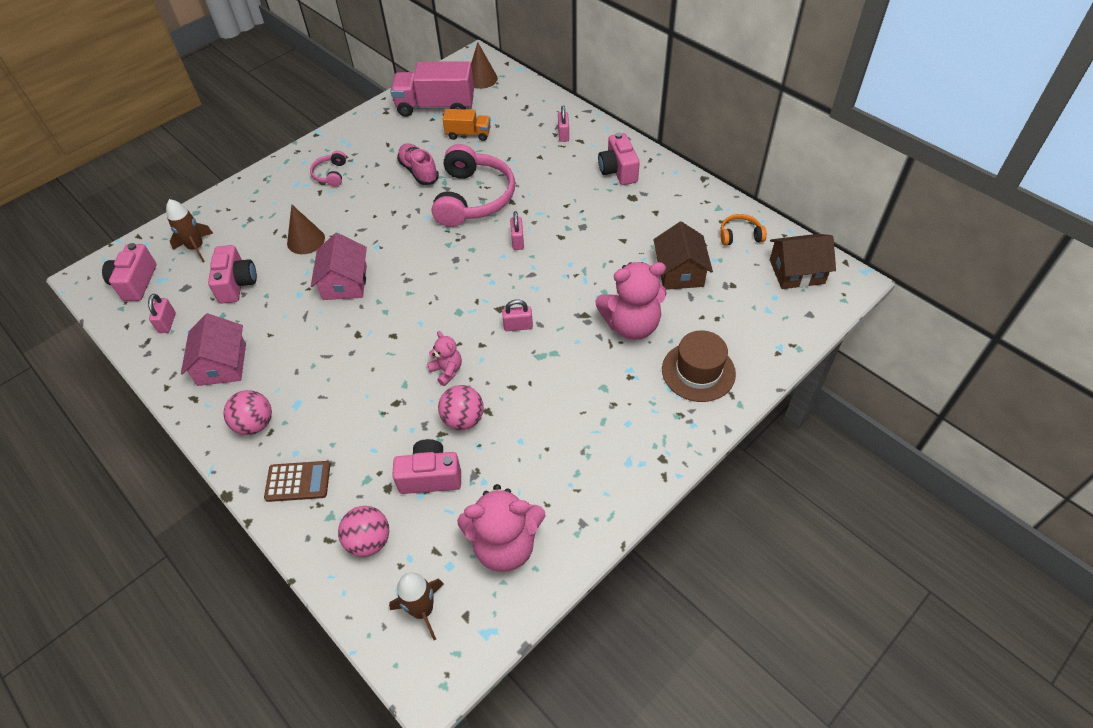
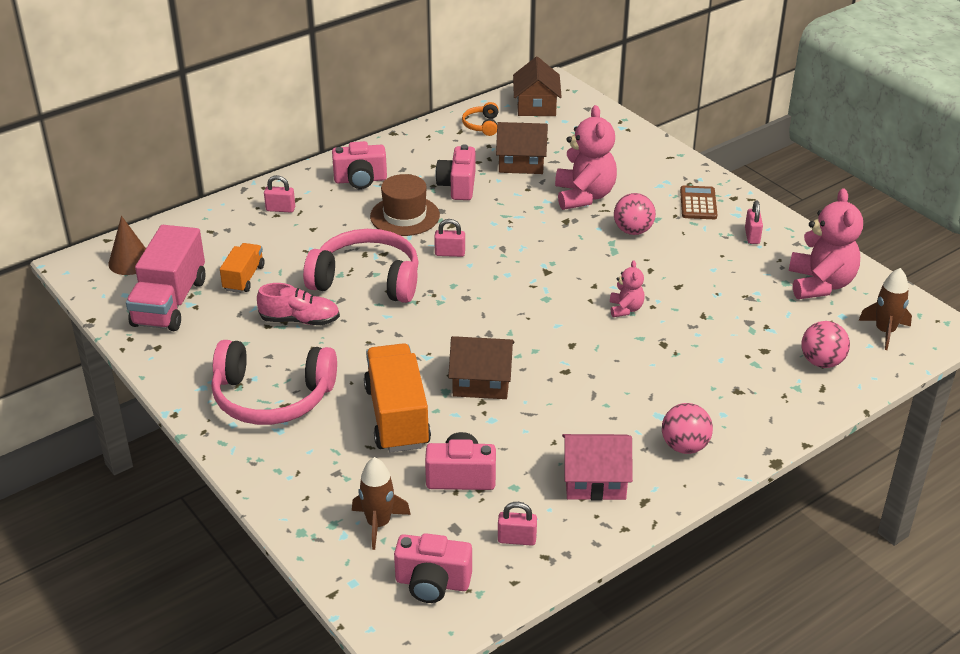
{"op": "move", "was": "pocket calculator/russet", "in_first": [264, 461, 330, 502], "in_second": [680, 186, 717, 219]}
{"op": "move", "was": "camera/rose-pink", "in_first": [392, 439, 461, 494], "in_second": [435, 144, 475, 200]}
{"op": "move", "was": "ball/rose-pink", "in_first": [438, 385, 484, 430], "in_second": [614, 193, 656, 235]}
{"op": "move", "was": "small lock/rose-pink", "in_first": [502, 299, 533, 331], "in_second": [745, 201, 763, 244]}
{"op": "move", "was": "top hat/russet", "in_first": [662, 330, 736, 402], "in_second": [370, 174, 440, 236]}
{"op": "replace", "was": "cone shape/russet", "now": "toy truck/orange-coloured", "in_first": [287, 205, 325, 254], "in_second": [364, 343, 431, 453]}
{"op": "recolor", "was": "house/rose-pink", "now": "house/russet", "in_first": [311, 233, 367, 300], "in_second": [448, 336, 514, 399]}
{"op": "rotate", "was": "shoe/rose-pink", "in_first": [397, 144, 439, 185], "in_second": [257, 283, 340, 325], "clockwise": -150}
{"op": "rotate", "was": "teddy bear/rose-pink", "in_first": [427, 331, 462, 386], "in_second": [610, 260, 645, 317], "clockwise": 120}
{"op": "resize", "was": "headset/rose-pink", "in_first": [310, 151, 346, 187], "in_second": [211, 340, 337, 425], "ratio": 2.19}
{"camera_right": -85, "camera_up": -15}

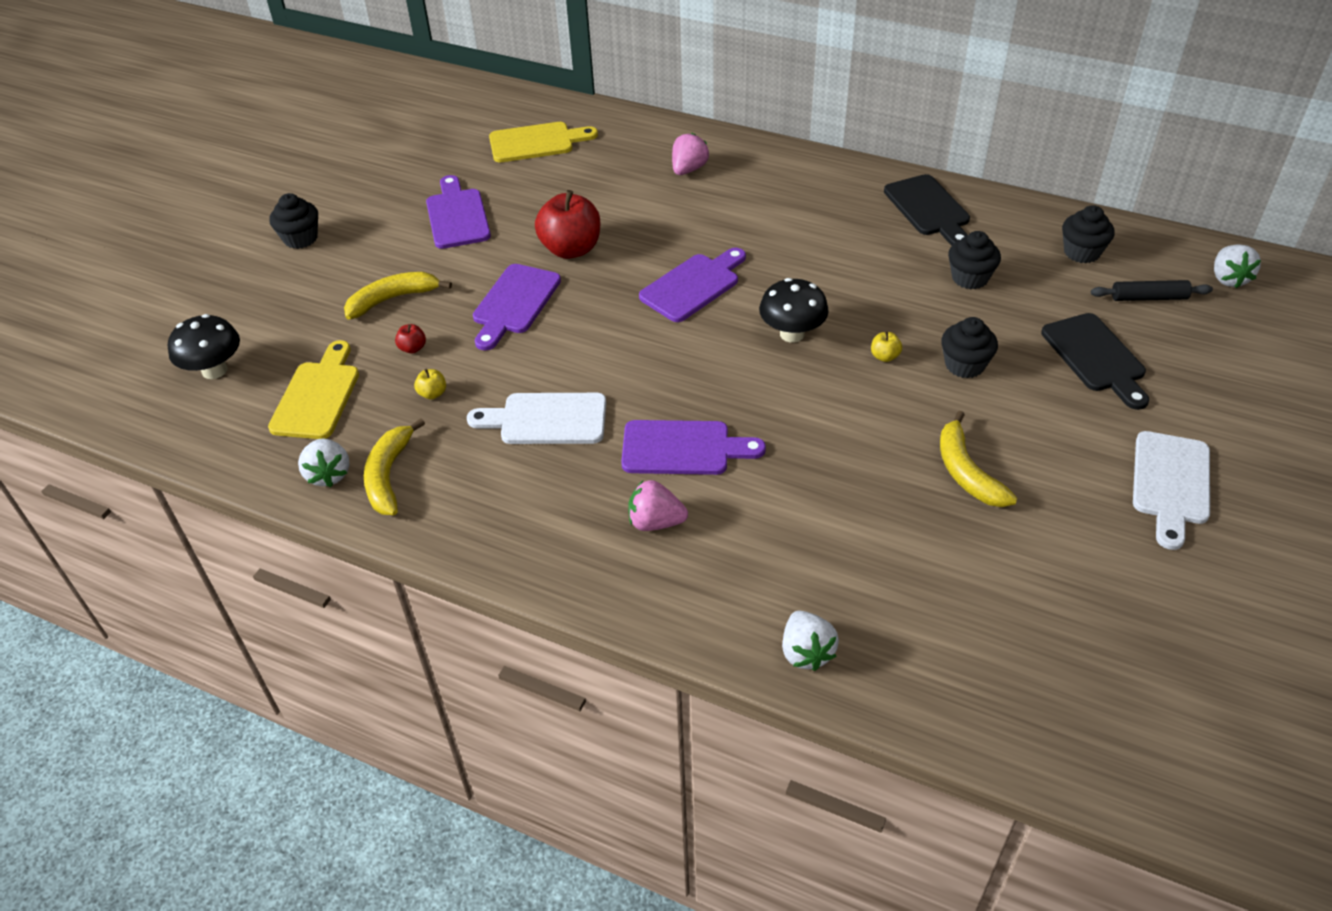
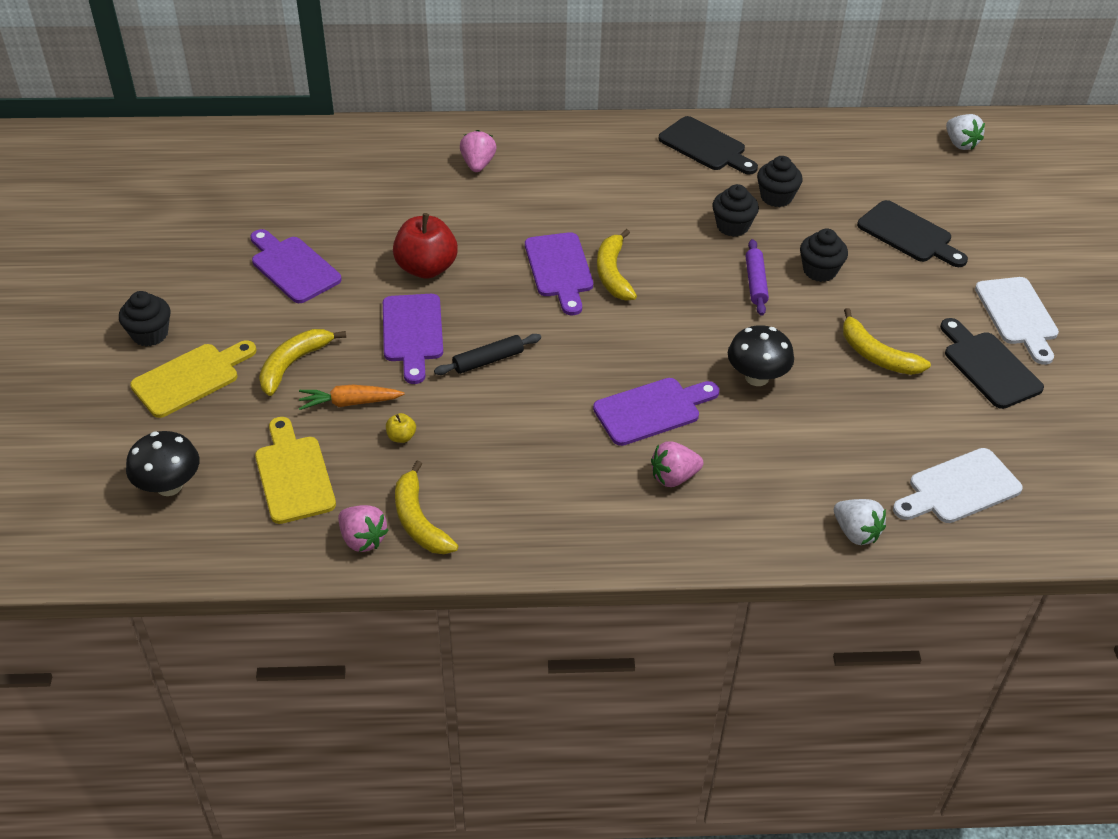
{"op": "insert", "now": "banana fruit/yellow", "in_second": [597, 229, 637, 301]}
{"op": "insert", "now": "cutting board/ebony", "in_second": [940, 318, 1044, 409]}
{"op": "move", "was": "cutting board/white", "in_first": [467, 393, 606, 444], "in_second": [893, 448, 1023, 523]}
{"op": "move", "was": "cutting board/yellow", "in_first": [489, 122, 598, 162], "in_second": [130, 340, 256, 418]}
{"op": "move", "was": "mushroom/ebony", "in_first": [759, 278, 829, 343], "in_second": [728, 325, 794, 386]}
{"op": "move", "was": "cupcake/ebony", "in_first": [1062, 205, 1115, 263], "in_second": [712, 184, 759, 237]}
{"op": "move", "was": "pastry roller/ebony", "in_first": [1091, 280, 1213, 301], "in_second": [434, 334, 541, 375]}
{"op": "replace", "was": "apple fruit/scarlet", "now": "toy carrot/orange-coloured", "in_first": [395, 324, 426, 354], "in_second": [299, 385, 405, 410]}
{"op": "replace", "was": "apple fruit/yellow", "now": "pastry roller/purple", "in_first": [871, 331, 902, 362], "in_second": [746, 239, 769, 316]}
{"op": "recolor", "was": "toy strawberry/white", "now": "toy strawberry/rose-pink", "in_first": [298, 438, 350, 487], "in_second": [338, 505, 389, 552]}
{"op": "rotate", "was": "cutting board/purple", "in_first": [639, 248, 746, 322], "in_second": [525, 232, 593, 315], "clockwise": 150}
{"camera_right": -30, "camera_up": 0}

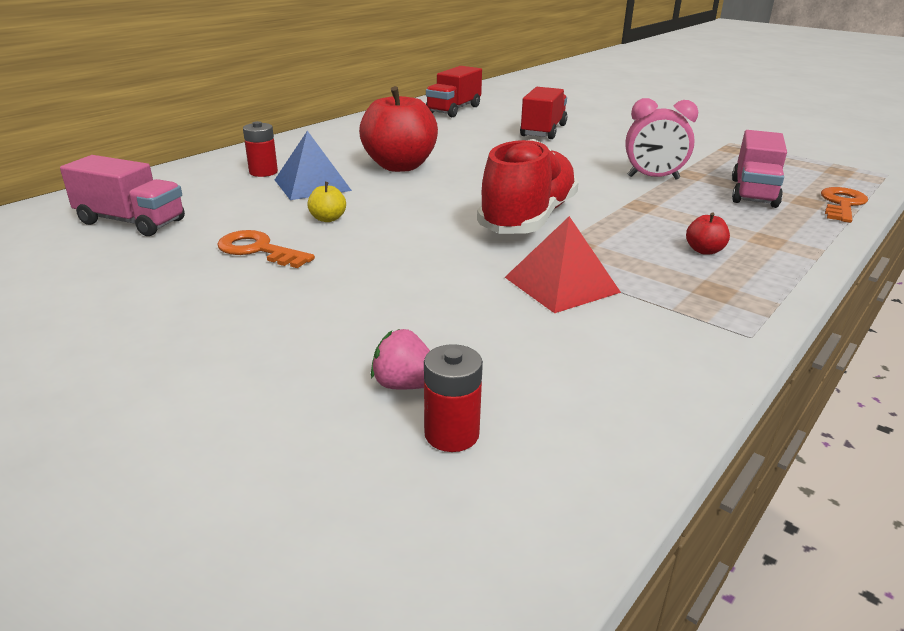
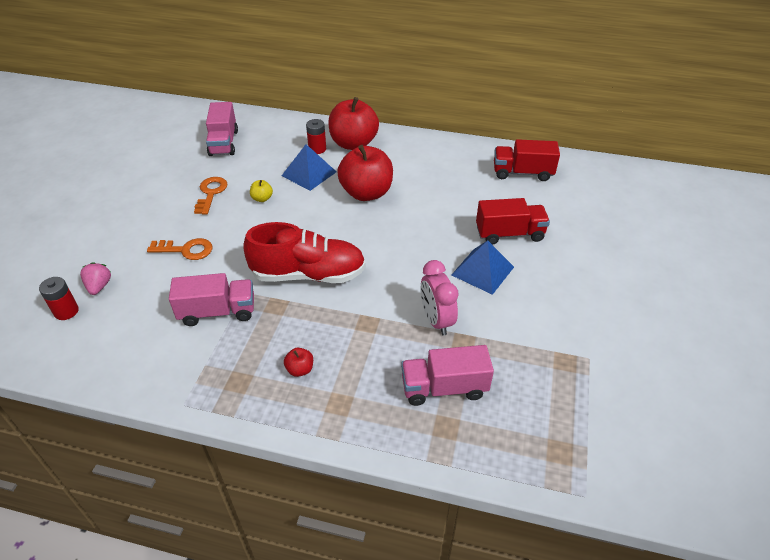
{"op": "insert", "now": "apple fruit/scarlet", "in_second": [328, 97, 379, 150]}
{"op": "insert", "now": "pyramid shape/cobalt", "in_second": [452, 240, 514, 295]}
{"op": "move", "was": "latchkey/orange-coloured", "in_first": [821, 187, 868, 223], "in_second": [147, 238, 212, 260]}
{"op": "replace", "was": "pyramid shape/scarlet", "now": "toy truck/rose-pink", "in_first": [505, 216, 621, 313], "in_second": [169, 273, 254, 326]}
{"camera_right": 65, "camera_up": 15}

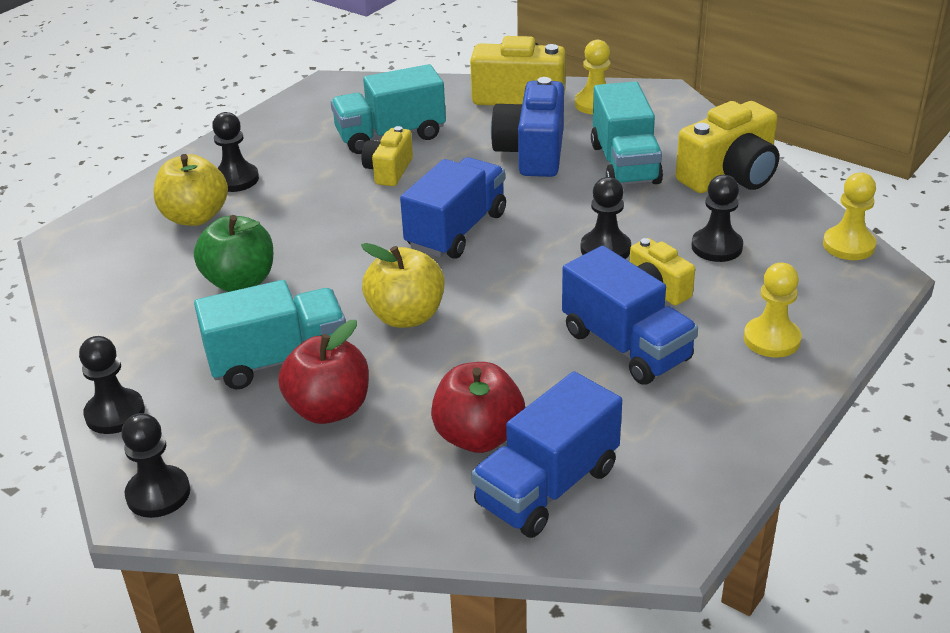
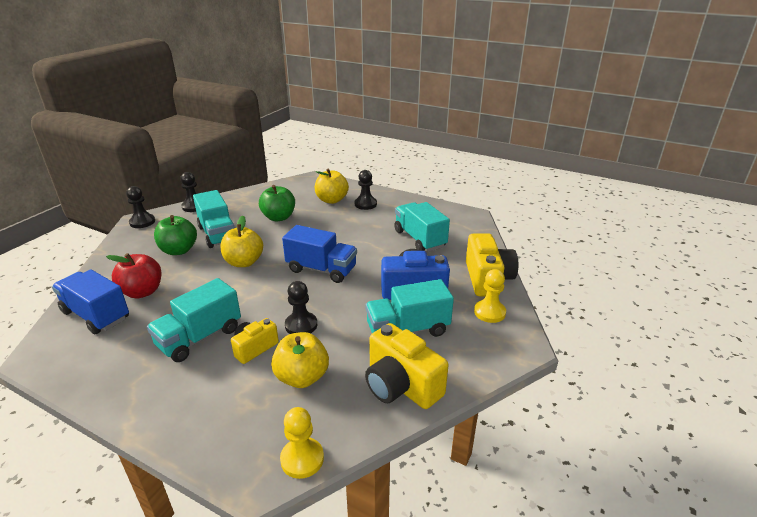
{"op": "delete", "was": "camera/yellow", "in_first": [361, 126, 413, 186]}
{"op": "delete", "was": "game pawn/yellow", "in_first": [744, 263, 802, 358]}
{"op": "replace", "was": "game pawn/ebony", "now": "apple fruit/yellow", "in_first": [692, 175, 743, 262], "in_second": [271, 332, 329, 388]}
{"op": "recolor", "was": "apple fruit/scarlet", "now": "apple fruit/emerald", "in_first": [278, 320, 369, 424], "in_second": [154, 215, 197, 255]}
{"op": "recolor", "was": "toy truck/cobalt", "now": "toy truck/teal", "in_first": [562, 246, 698, 385], "in_second": [147, 278, 241, 362]}
{"camera_right": 80, "camera_up": -5}

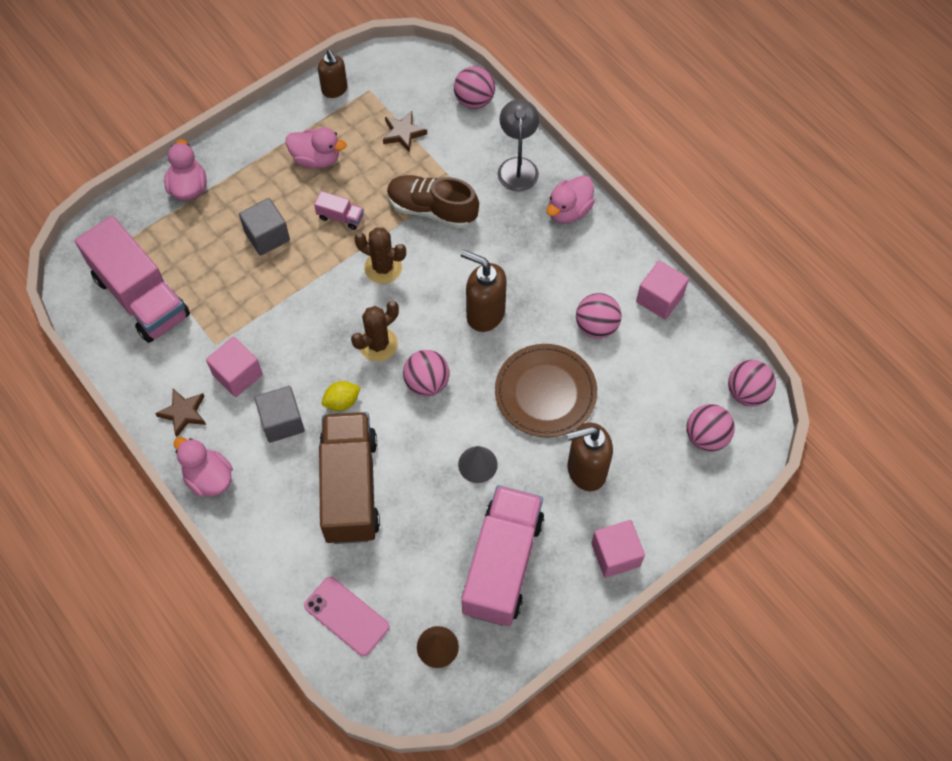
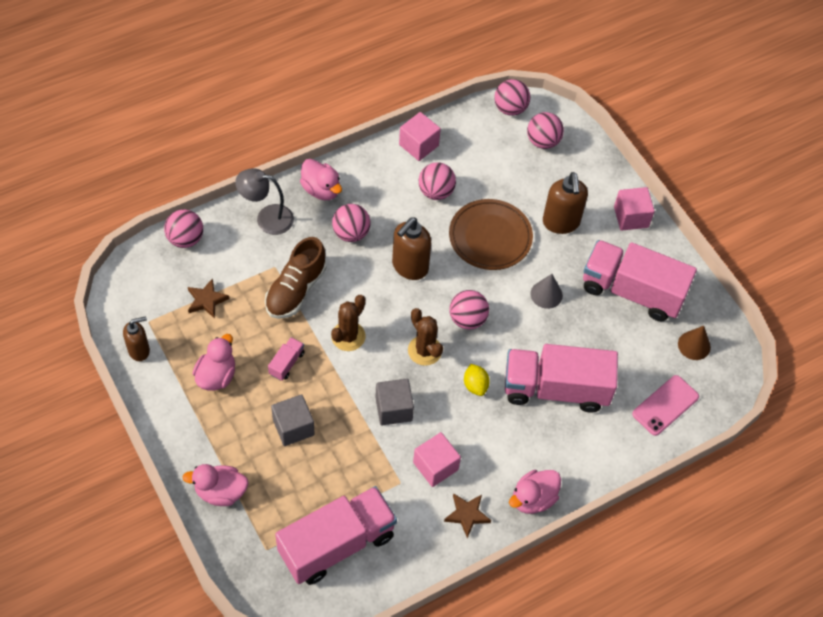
{"op": "insert", "now": "ball/rose-pink", "in_second": [332, 204, 370, 242]}
{"op": "move", "was": "cube/grey", "in_first": [254, 386, 305, 443], "in_second": [375, 379, 414, 425]}
{"op": "recolor", "was": "toy truck/russet", "now": "toy truck/rose-pink", "in_first": [319, 412, 380, 544], "in_second": [505, 344, 618, 413]}
{"camera_right": -85, "camera_up": -5}

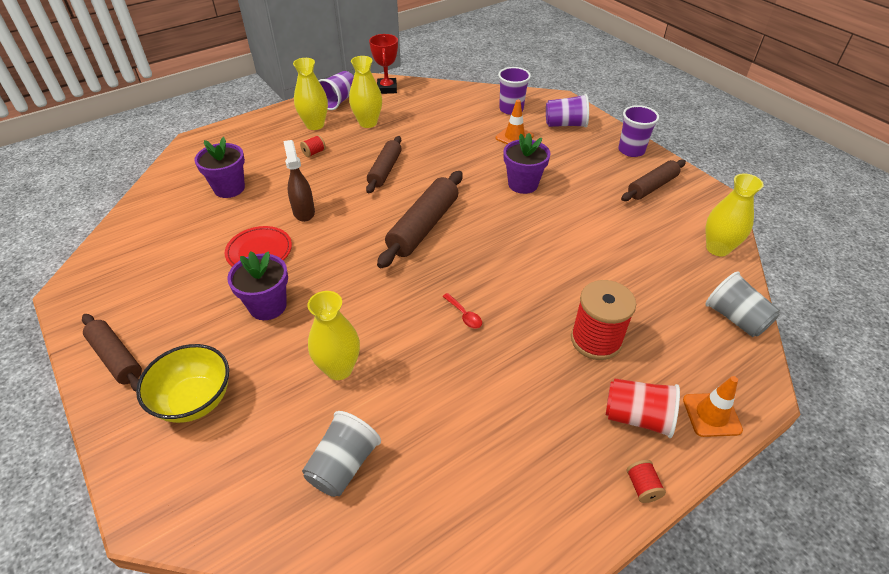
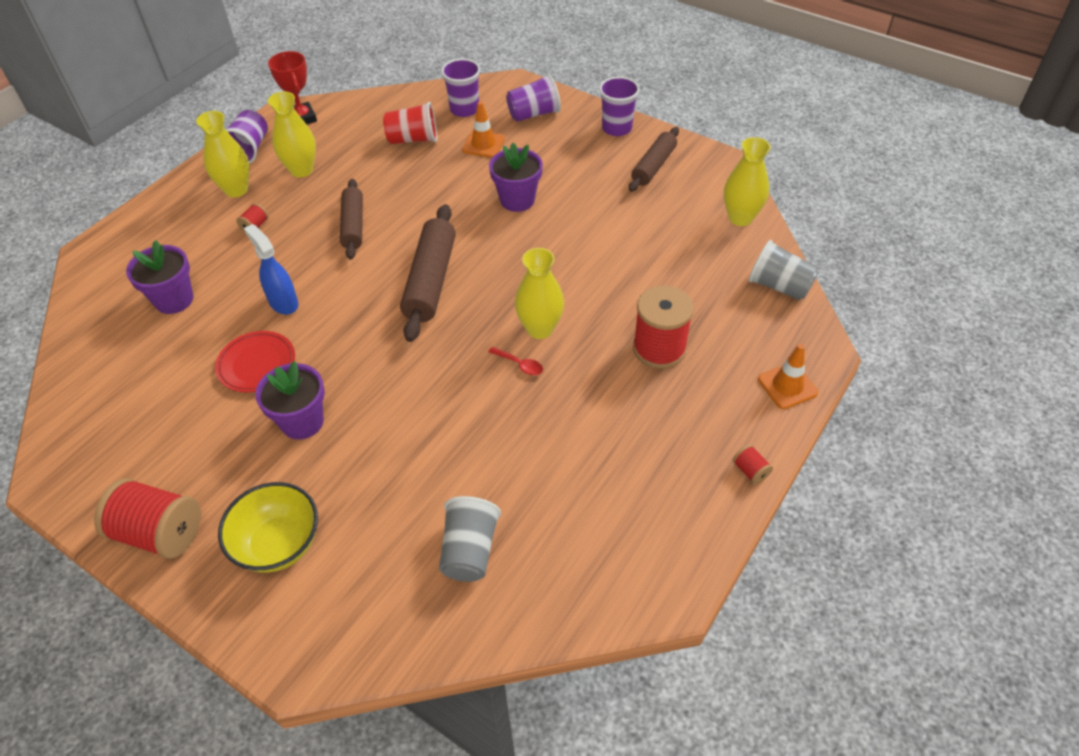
{"op": "move", "was": "flower vase/yellow", "in_first": [308, 291, 360, 380], "in_second": [515, 248, 564, 339]}
{"op": "move", "was": "cup/scarlet", "in_first": [606, 378, 680, 438], "in_second": [383, 102, 437, 144]}
{"op": "replace", "was": "pastry roller/russet", "now": "bobbin/scarlet", "in_first": [82, 314, 142, 391], "in_second": [94, 478, 201, 559]}
{"op": "recolor", "was": "spray cleaner/russet", "now": "spray cleaner/cobalt", "in_first": [283, 140, 315, 222], "in_second": [244, 224, 298, 315]}
{"camera_right": -20, "camera_up": 5}

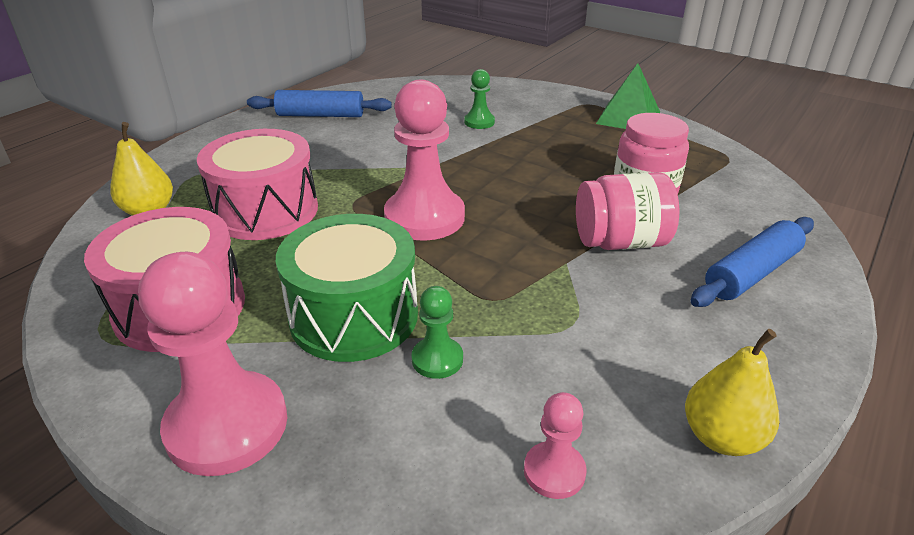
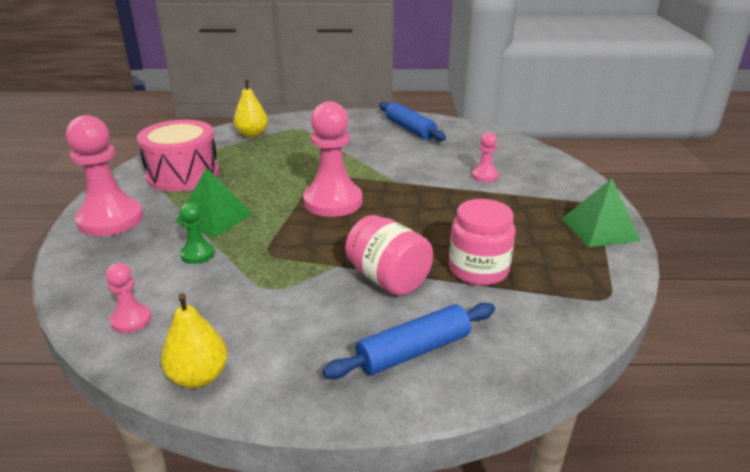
{"op": "delete", "was": "drum/rose-pink", "in_first": [197, 129, 318, 240]}
{"op": "replace", "was": "drum/emerald", "now": "pyramid shape/emerald", "in_first": [276, 214, 418, 362], "in_second": [176, 168, 253, 238]}
{"op": "recolor", "was": "game pawn/emerald", "now": "game pawn/rose-pink", "in_first": [464, 69, 495, 129], "in_second": [472, 132, 499, 182]}
{"op": "rotate", "was": "pastry roller/cobalt", "in_first": [691, 217, 814, 307], "in_second": [323, 303, 495, 379], "clockwise": -45}
{"camera_right": 55, "camera_up": -5}

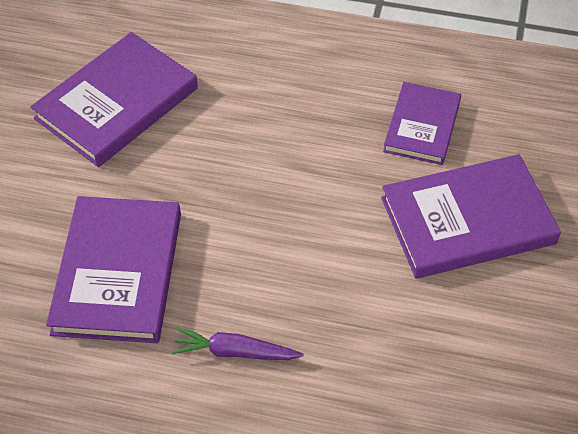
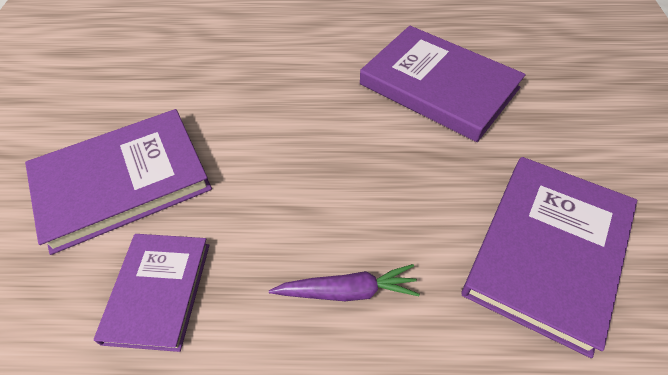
{"op": "move", "was": "toy carrot/purple", "in_first": [172, 327, 304, 360], "in_second": [269, 264, 420, 301]}
{"op": "rotate", "was": "book/purple", "in_first": [46, 196, 181, 343], "in_second": [360, 26, 526, 142], "clockwise": -45}
{"camera_right": 170, "camera_up": 0}

